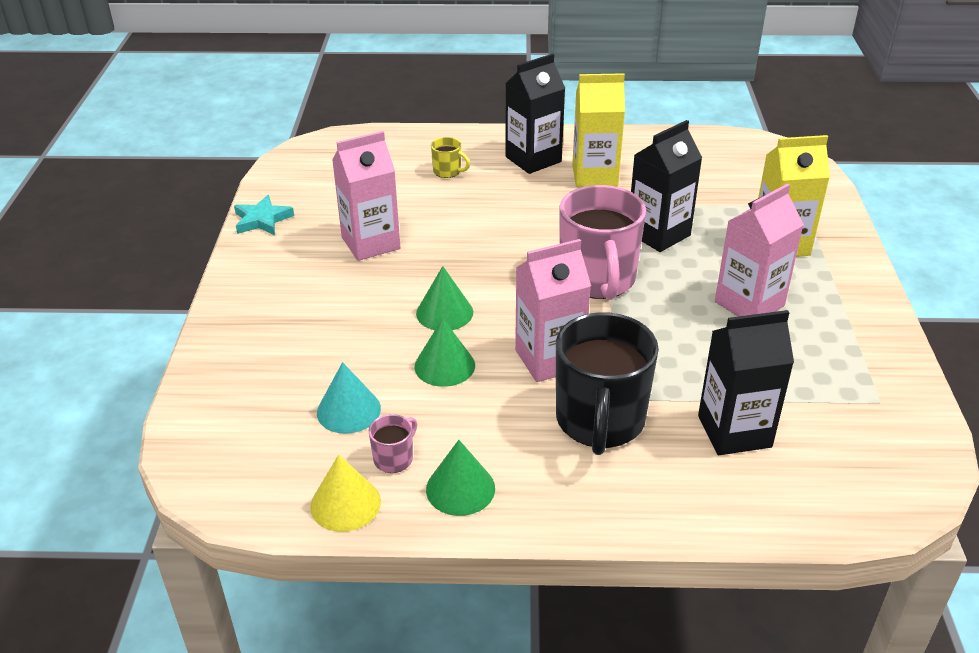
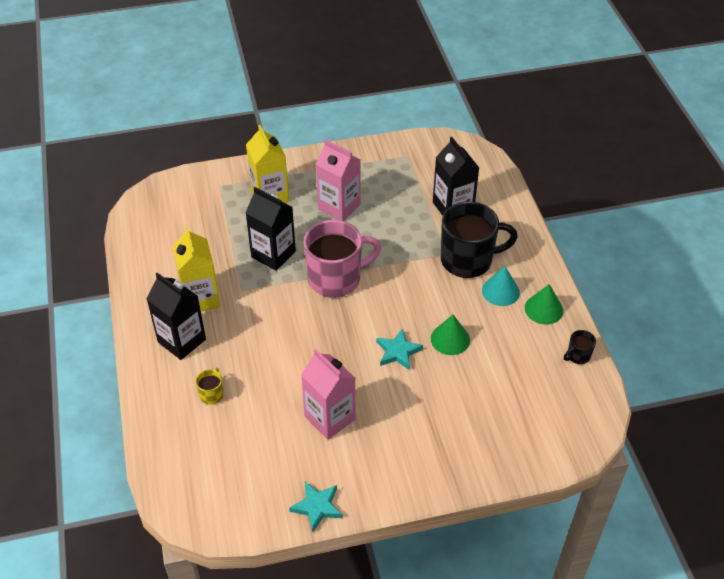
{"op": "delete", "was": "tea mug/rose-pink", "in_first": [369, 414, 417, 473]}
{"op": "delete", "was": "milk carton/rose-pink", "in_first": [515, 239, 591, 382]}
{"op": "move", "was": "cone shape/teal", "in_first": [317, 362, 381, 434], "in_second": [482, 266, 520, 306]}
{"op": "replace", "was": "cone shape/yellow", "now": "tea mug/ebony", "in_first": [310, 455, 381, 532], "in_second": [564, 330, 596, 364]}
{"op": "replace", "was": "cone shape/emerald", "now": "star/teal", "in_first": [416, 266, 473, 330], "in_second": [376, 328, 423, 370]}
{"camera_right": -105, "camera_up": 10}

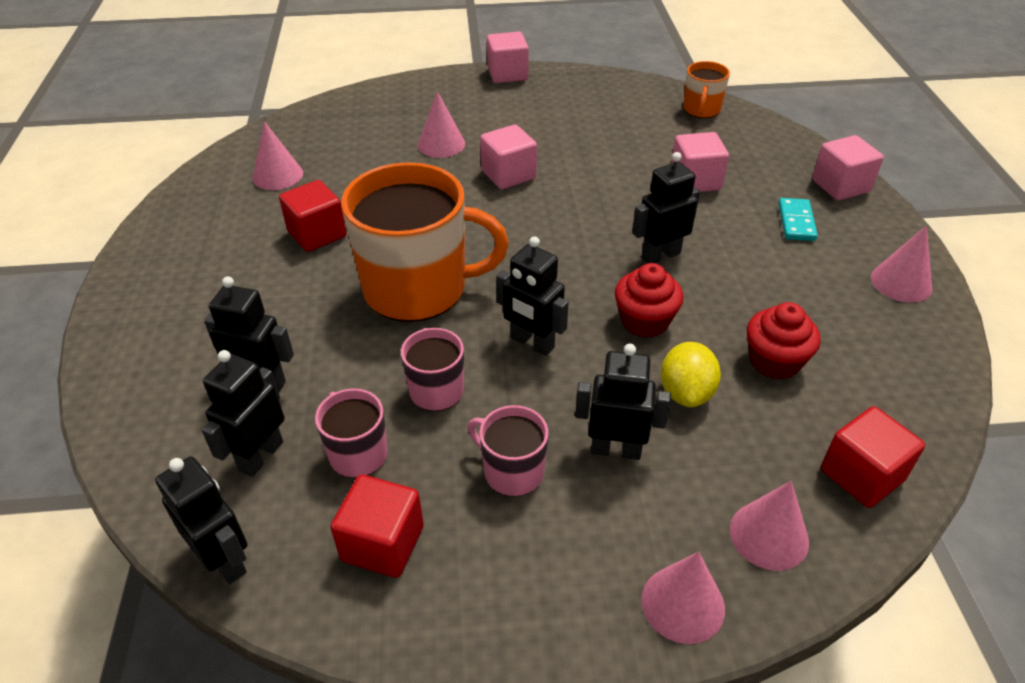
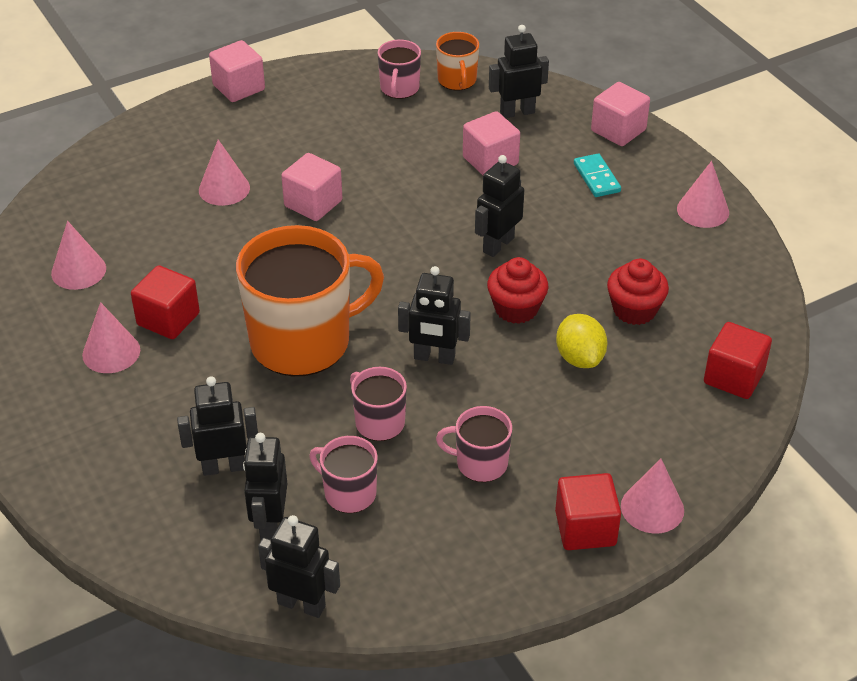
{"op": "insert", "now": "tea mug/rose-pink", "in_second": [378, 40, 421, 99]}
{"op": "move", "was": "cube/scarlet", "in_first": [330, 475, 424, 578], "in_second": [555, 473, 621, 550]}
{"op": "move", "was": "toy robot/ebony", "in_first": [575, 344, 671, 460], "in_second": [489, 25, 549, 118]}
{"op": "move", "was": "cone shape/rose-pink", "in_first": [730, 481, 809, 571], "in_second": [82, 302, 140, 373]}
{"camera_right": -25, "camera_up": 0}

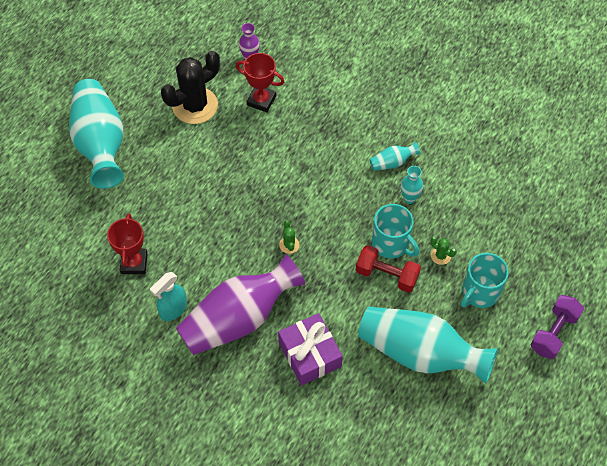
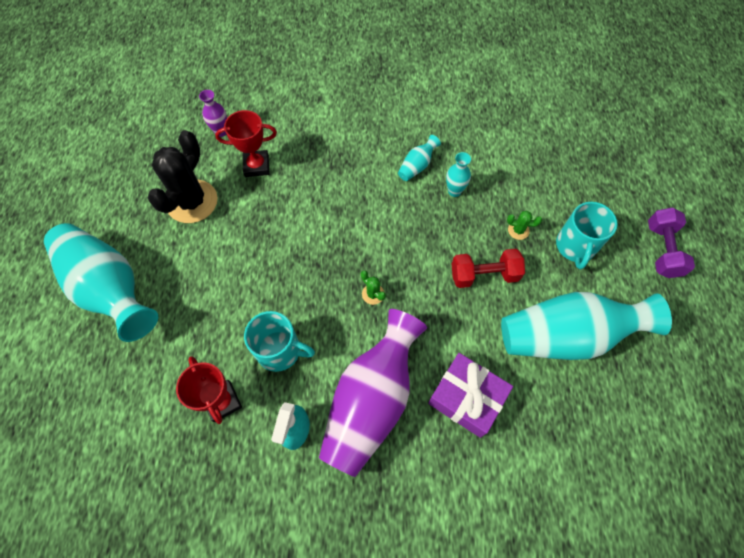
{"op": "move", "was": "tea mug/teal", "in_first": [372, 204, 419, 258], "in_second": [244, 311, 315, 372]}
{"camera_right": -30, "camera_up": 5}

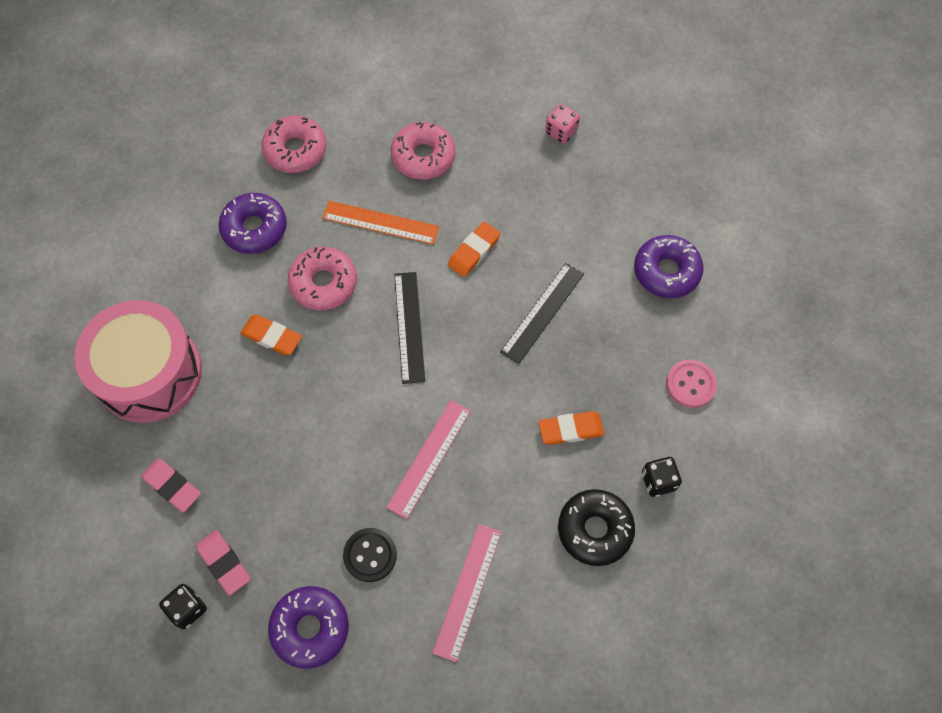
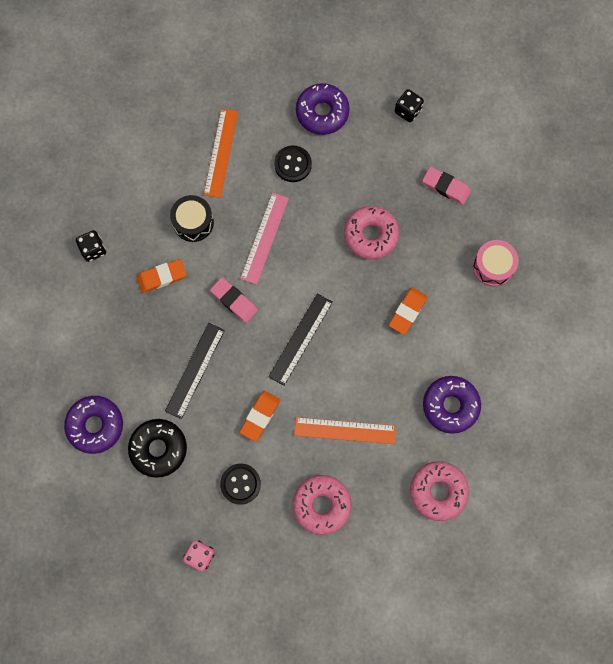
{"op": "delete", "was": "shirt button/rose-pink", "in_first": [666, 360, 717, 408]}
{"op": "insert", "now": "drum/ebony", "in_second": [170, 195, 214, 242]}
{"op": "insert", "now": "shirt button/ebony", "in_second": [220, 463, 261, 505]}
{"op": "move", "was": "eraser/rose-pink", "in_first": [196, 530, 250, 595], "in_second": [210, 277, 258, 323]}
{"op": "move", "was": "doughnut/rose-pink", "in_first": [288, 247, 357, 310], "in_second": [344, 206, 399, 260]}
{"op": "move", "was": "doughnut/ebony", "in_first": [558, 489, 635, 566], "in_second": [128, 419, 187, 478]}
{"op": "recolor", "was": "straightedge/rose-pink", "now": "straightedge/orange-coloured", "in_first": [433, 524, 502, 662], "in_second": [204, 109, 238, 198]}
{"op": "rotate", "was": "eraser/orange-coloured", "in_first": [240, 315, 302, 355], "in_second": [389, 288, 428, 335], "clockwise": -75}
{"op": "rotate", "was": "straightedge/ebony", "in_first": [394, 272, 425, 384], "in_second": [268, 294, 333, 386], "clockwise": 45}
{"op": "resize", "was": "drum/rose-pink", "in_first": [74, 300, 202, 423], "in_second": [473, 240, 519, 287], "ratio": 0.5}
{"camera_right": 170, "camera_up": 10}

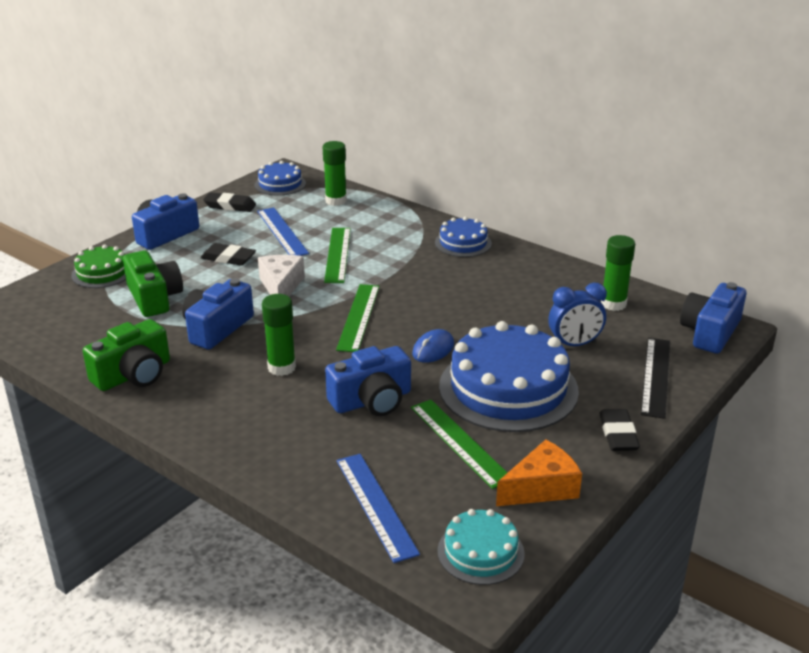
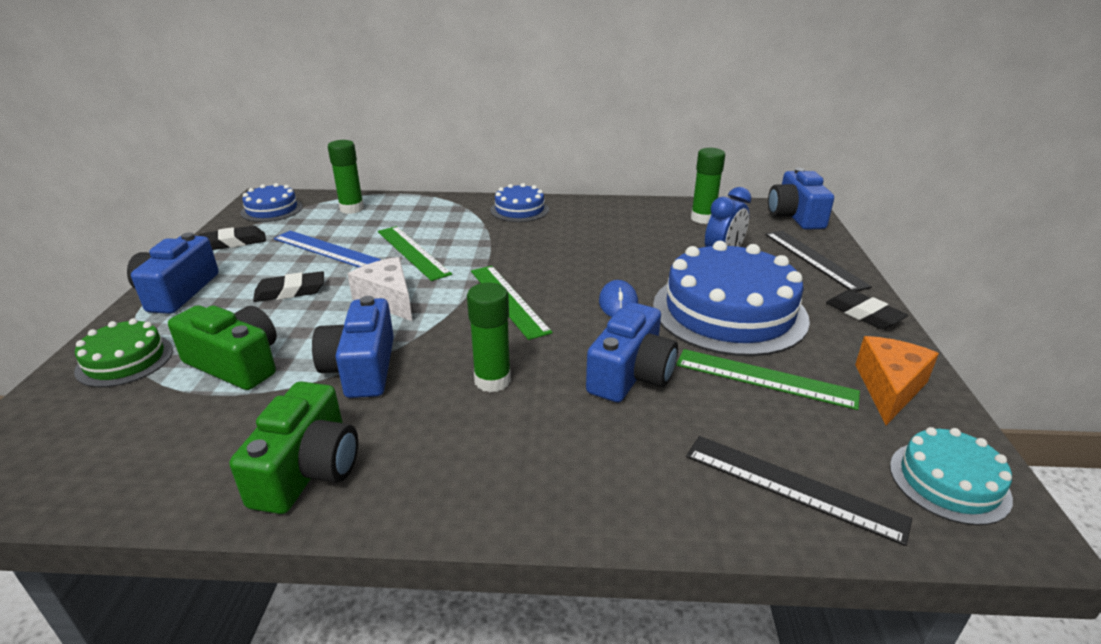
{"op": "recolor", "was": "straightedge/cobalt", "now": "straightedge/ebony", "in_first": [336, 454, 420, 563], "in_second": [686, 436, 912, 546]}
{"camera_right": -35, "camera_up": 0}

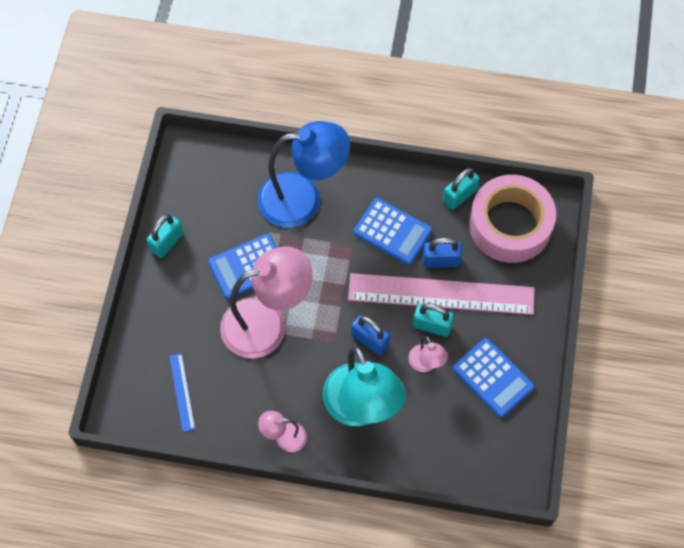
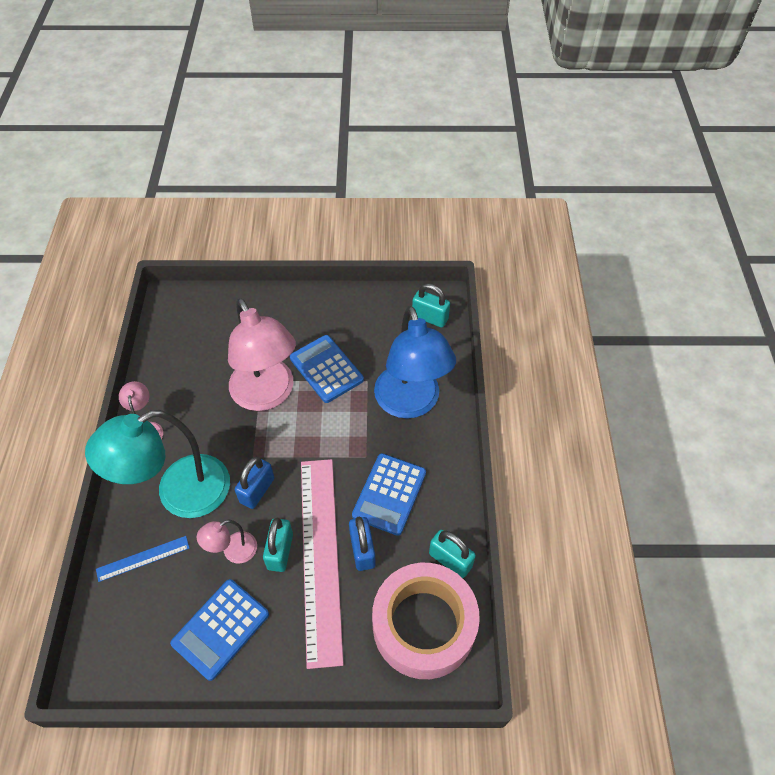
{"op": "move", "was": "small lock/teal", "in_first": [146, 214, 183, 258], "in_second": [412, 284, 450, 328]}
{"op": "move", "was": "straightedge/cobalt", "in_first": [169, 353, 195, 432], "in_second": [96, 536, 190, 582]}
{"camera_right": 80, "camera_up": -10}

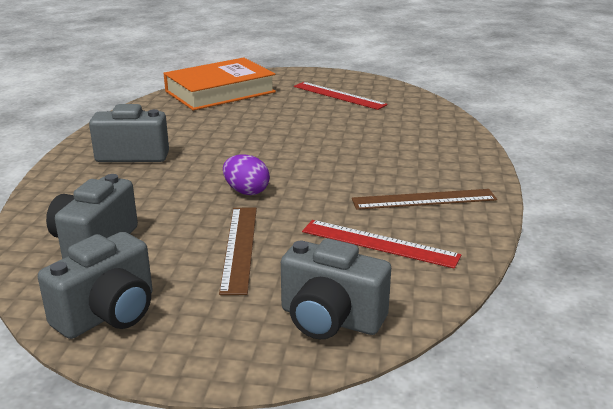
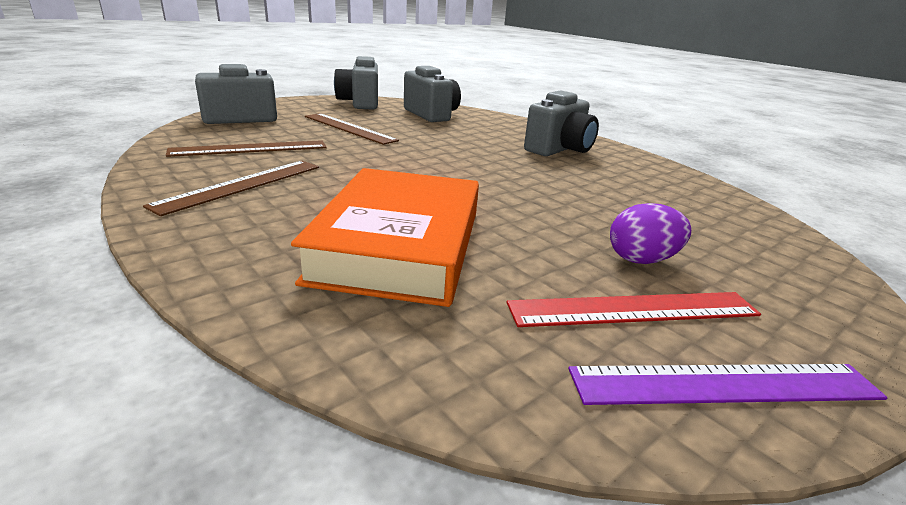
{"op": "insert", "now": "straightedge/purple", "in_second": [568, 364, 888, 405]}
{"op": "move", "was": "book/orange-coloured", "in_first": [163, 58, 276, 110], "in_second": [291, 168, 479, 307]}
{"op": "move", "was": "toy egg/purple", "in_first": [223, 154, 270, 195], "in_second": [610, 203, 691, 264]}
{"op": "recolor", "was": "straightedge/scarlet", "now": "straightedge/russet", "in_first": [302, 220, 461, 269], "in_second": [166, 140, 327, 157]}
{"camera_right": 130, "camera_up": 0}

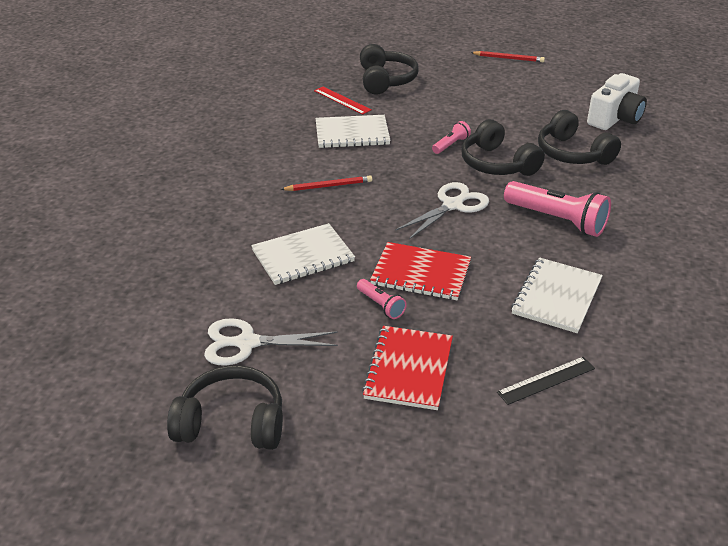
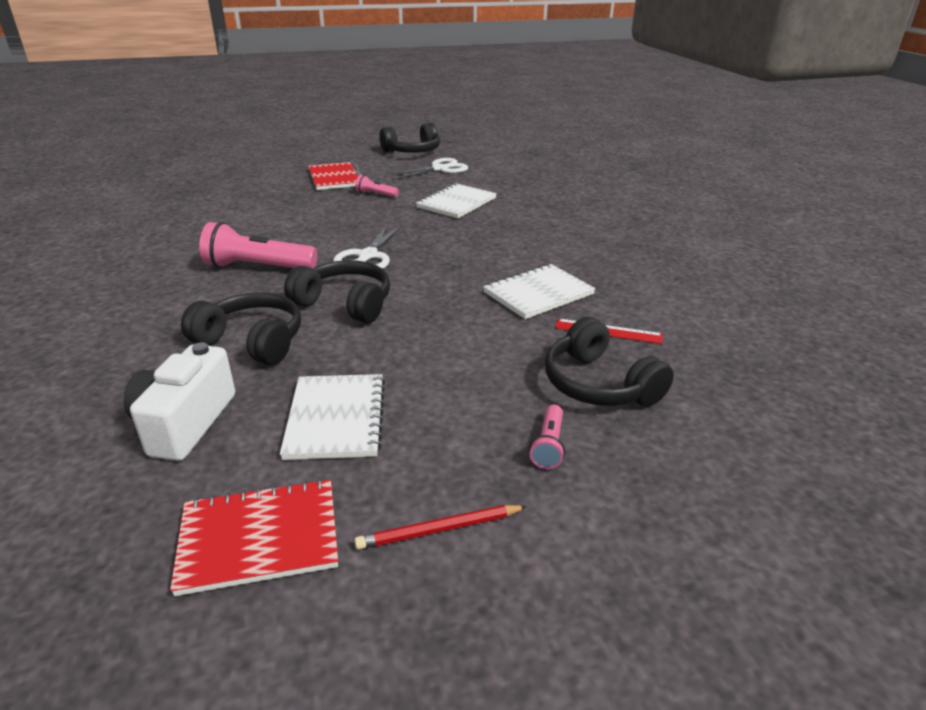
{"op": "delete", "was": "lead pencil/scarlet", "in_first": [280, 175, 372, 191]}
{"op": "delete", "was": "straightedge/ebony", "in_first": [497, 357, 595, 405]}
{"op": "move", "was": "notebook/scarlet", "in_first": [370, 242, 471, 300], "in_second": [170, 479, 338, 596]}
{"op": "move", "was": "pocket torch/rose-pink", "in_first": [432, 121, 471, 154], "in_second": [529, 405, 565, 469]}
{"op": "move", "was": "notebook/white", "in_first": [511, 258, 603, 333], "in_second": [280, 374, 385, 460]}
{"camera_right": 150, "camera_up": -5}

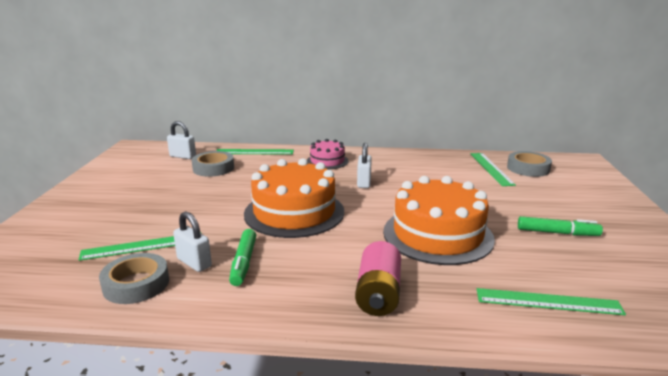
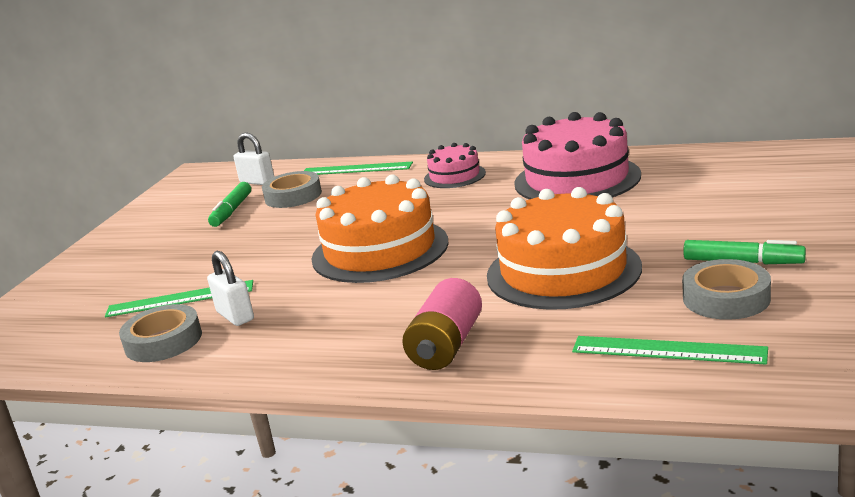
{"op": "delete", "was": "small lock/white", "in_first": [357, 143, 372, 188]}
{"op": "delete", "was": "straightedge/emerald", "in_first": [471, 153, 516, 186]}
{"op": "insert", "now": "layer cake/rose-pink", "in_second": [514, 112, 641, 199]}
{"op": "move", "was": "marker/emerald", "in_first": [229, 229, 256, 286], "in_second": [208, 182, 251, 227]}
{"op": "move", "was": "sticky tape/grey", "in_first": [507, 151, 552, 177], "in_second": [682, 259, 771, 320]}
{"camera_right": 15, "camera_up": 0}

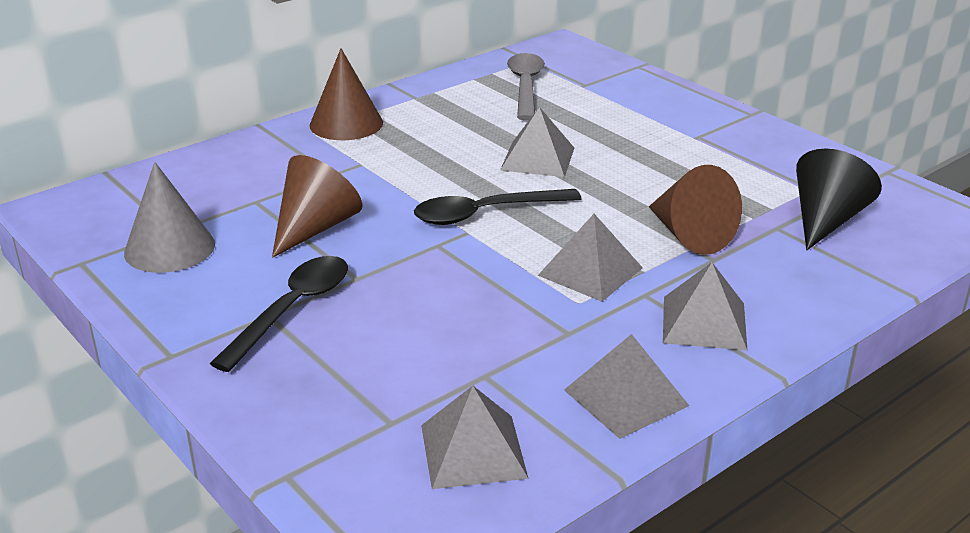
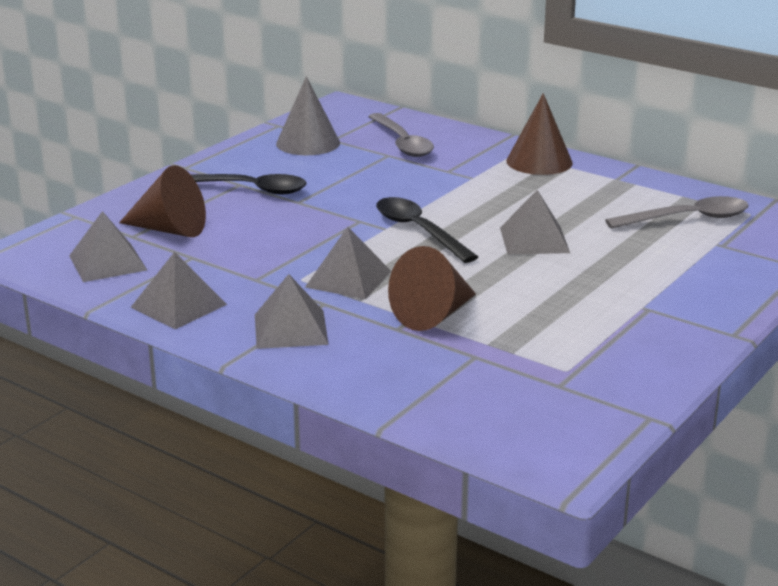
{"op": "delete", "was": "cone shape/ebony", "in_first": [796, 148, 882, 250]}
{"op": "insert", "now": "tablespoon/grey", "in_second": [368, 113, 434, 157]}
{"op": "move", "was": "cone shape/russet", "in_first": [272, 155, 363, 258], "in_second": [119, 165, 206, 237]}
{"camera_right": 75, "camera_up": -5}

